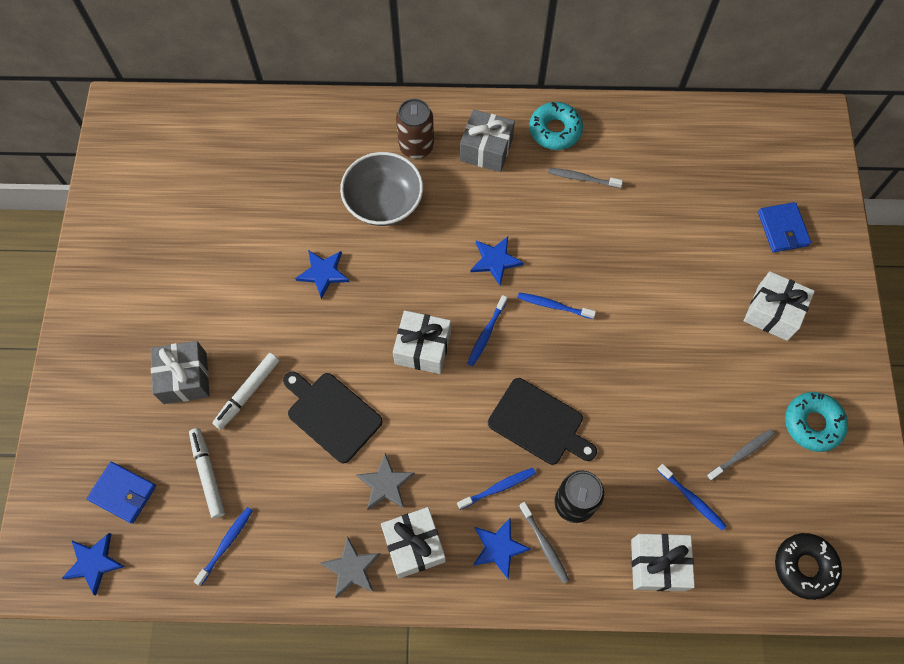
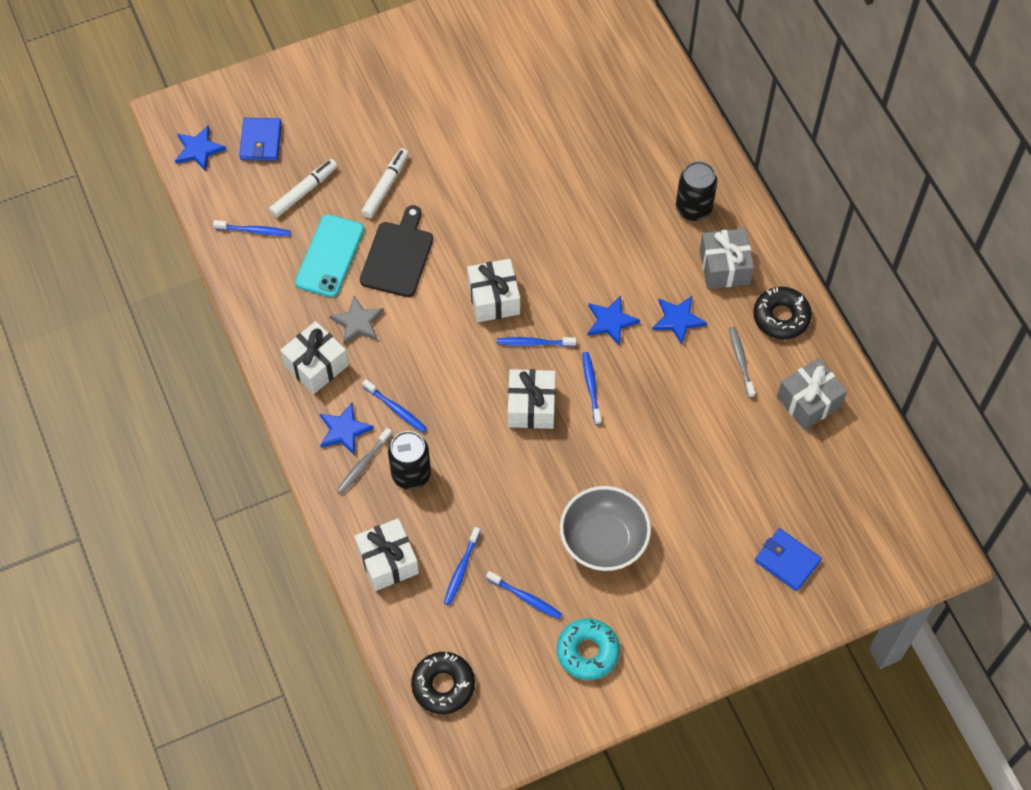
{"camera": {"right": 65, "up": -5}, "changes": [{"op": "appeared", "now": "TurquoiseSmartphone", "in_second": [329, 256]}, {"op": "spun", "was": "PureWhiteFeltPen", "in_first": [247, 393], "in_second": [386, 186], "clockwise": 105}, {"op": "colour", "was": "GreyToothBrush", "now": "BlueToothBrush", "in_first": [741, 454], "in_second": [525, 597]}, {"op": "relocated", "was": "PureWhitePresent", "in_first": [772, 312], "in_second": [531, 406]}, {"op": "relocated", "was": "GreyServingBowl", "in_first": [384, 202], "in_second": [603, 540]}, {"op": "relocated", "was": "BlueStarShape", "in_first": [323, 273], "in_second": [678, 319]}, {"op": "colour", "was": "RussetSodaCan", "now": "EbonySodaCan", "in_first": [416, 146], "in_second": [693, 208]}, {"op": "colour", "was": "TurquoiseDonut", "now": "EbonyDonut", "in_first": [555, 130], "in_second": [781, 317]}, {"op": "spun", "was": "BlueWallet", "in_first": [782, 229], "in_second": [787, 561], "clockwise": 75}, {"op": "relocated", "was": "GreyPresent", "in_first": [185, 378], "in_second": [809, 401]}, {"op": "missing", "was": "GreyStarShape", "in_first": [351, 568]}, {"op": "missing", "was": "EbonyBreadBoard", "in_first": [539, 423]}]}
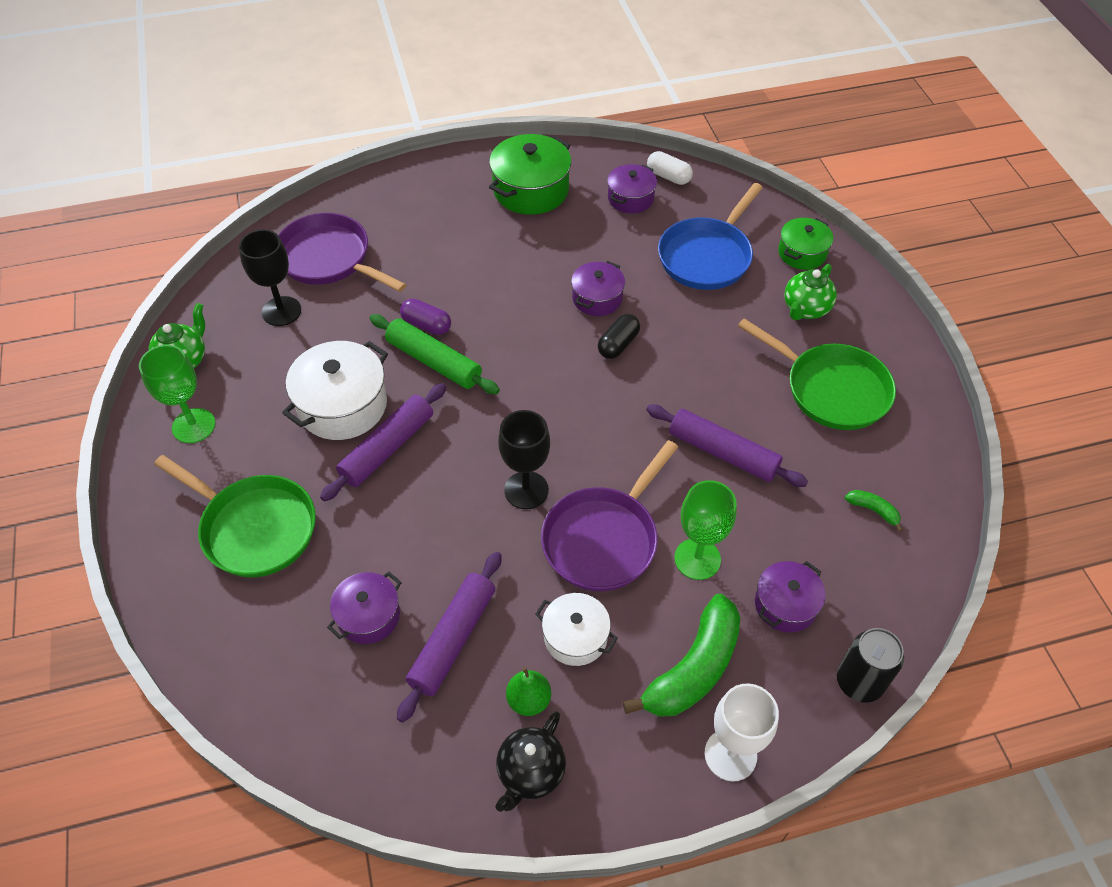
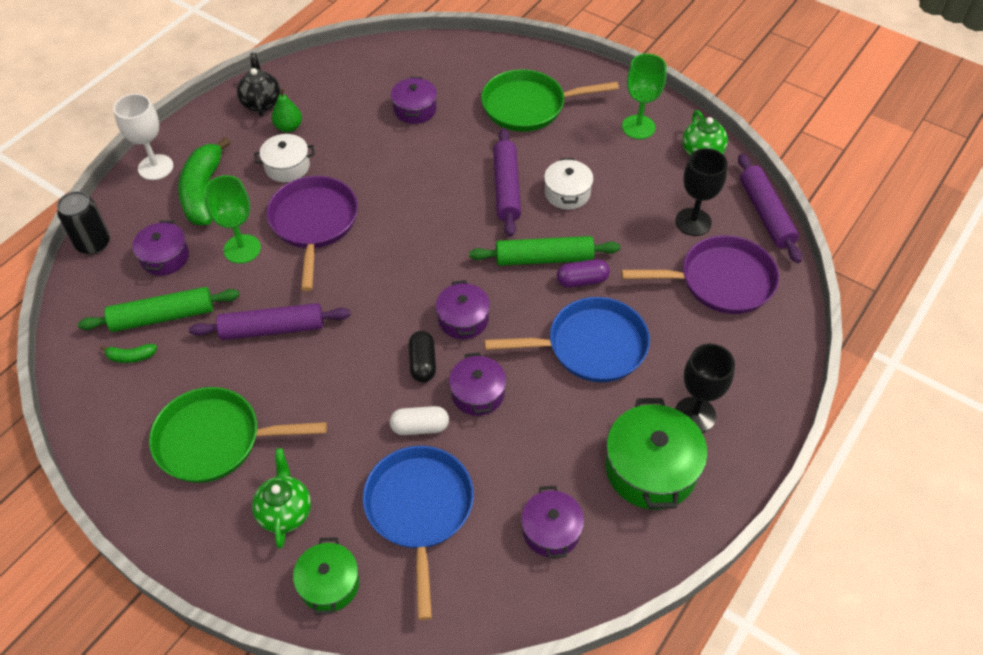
{"camera": {"right": 140, "up": 0}, "changes": [{"op": "appeared", "now": "LeafGreenPastryRoller", "in_second": [162, 316]}, {"op": "relocated", "was": "PureWhitePillShape", "in_first": [668, 176], "in_second": [420, 427]}, {"op": "appeared", "now": "VioletPot", "in_second": [463, 319]}, {"op": "appeared", "now": "BluePan", "in_second": [590, 346]}, {"op": "size", "was": "PureWhitePot", "in_first": [342, 405], "in_second": [567, 193], "ratio": 0.61}, {"op": "relocated", "was": "EbonyGoblet", "in_first": [526, 490], "in_second": [695, 415]}, {"op": "relocated", "was": "VioletPastryRoller", "in_first": [452, 639], "in_second": [766, 214]}]}
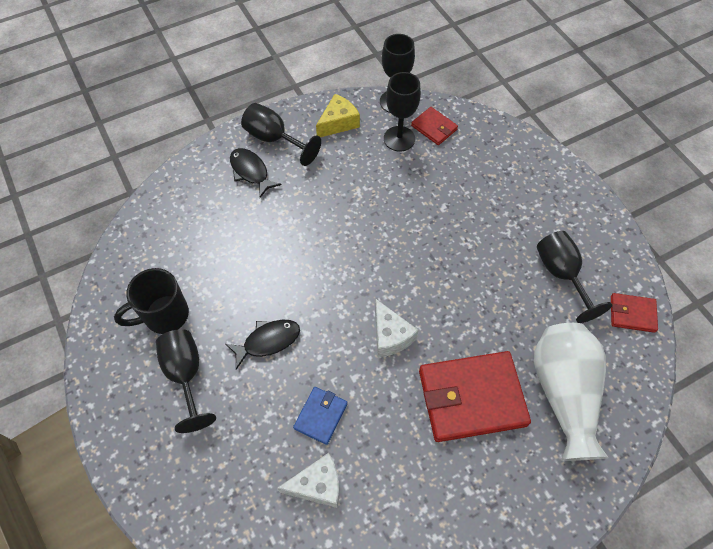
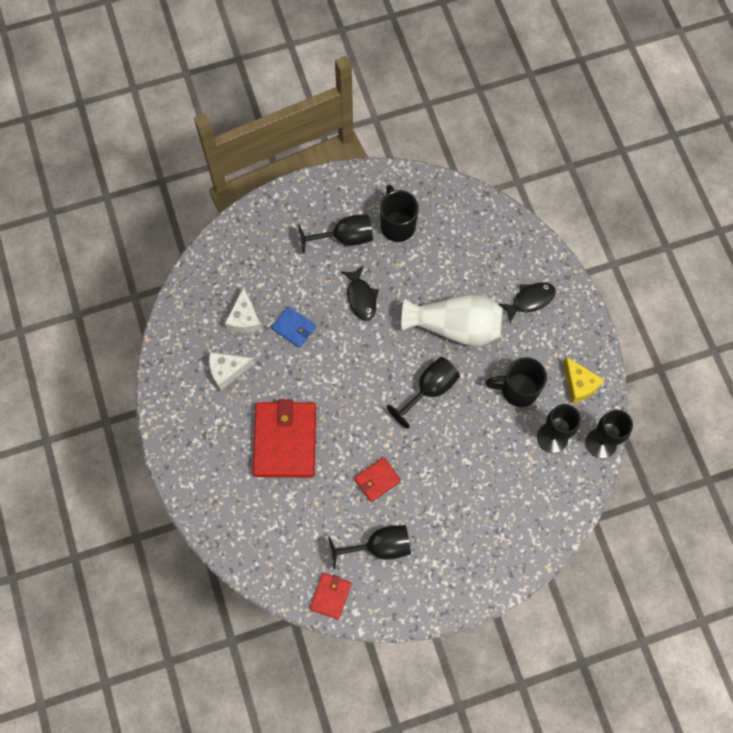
{"camera": {"right": 100, "up": 10}, "changes": [{"op": "relocated", "was": "PureWhitePieceOfCheese", "in_first": [390, 336], "in_second": [227, 371]}, {"op": "relocated", "was": "RedWallet", "in_first": [434, 127], "in_second": [377, 480]}, {"op": "relocated", "was": "EbonyGoblet", "in_first": [274, 139], "in_second": [429, 390]}, {"op": "relocated", "was": "PureWhiteTallVase", "in_first": [564, 393], "in_second": [455, 327]}, {"op": "appeared", "now": "EbonyTeaMug", "in_second": [517, 390]}]}
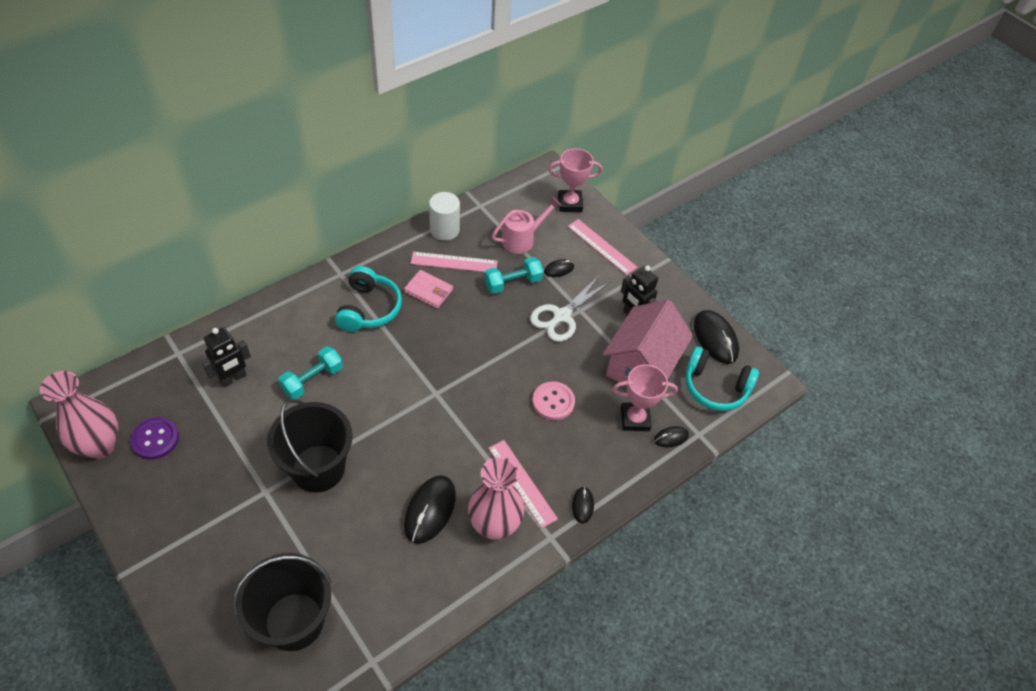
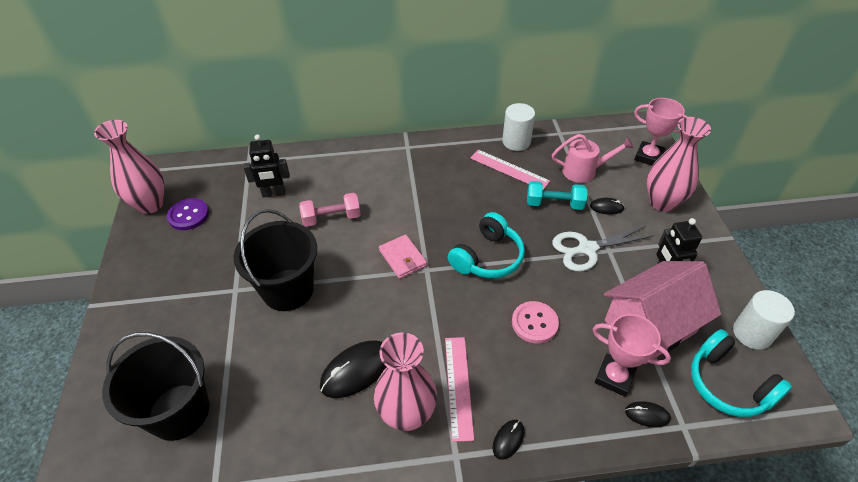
{"camera": {"right": 35, "up": -5}, "changes": [{"op": "colour", "was": "TurquoiseDumbbell", "now": "PinkDumbbell", "in_first": [313, 380], "in_second": [331, 218]}, {"op": "relocated", "was": "PinkWallet", "in_first": [428, 291], "in_second": [403, 258]}, {"op": "relocated", "was": "TurquoiseHeadphones", "in_first": [369, 308], "in_second": [488, 257]}, {"op": "exchanged", "was": "PinkMeasuringStick", "now": "PinkTallVase", "in_first": [601, 246], "in_second": [662, 202]}, {"op": "exchanged", "was": "EbonyComputerMouse", "now": "PureWhiteCylinderShape", "in_first": [715, 338], "in_second": [752, 333]}]}
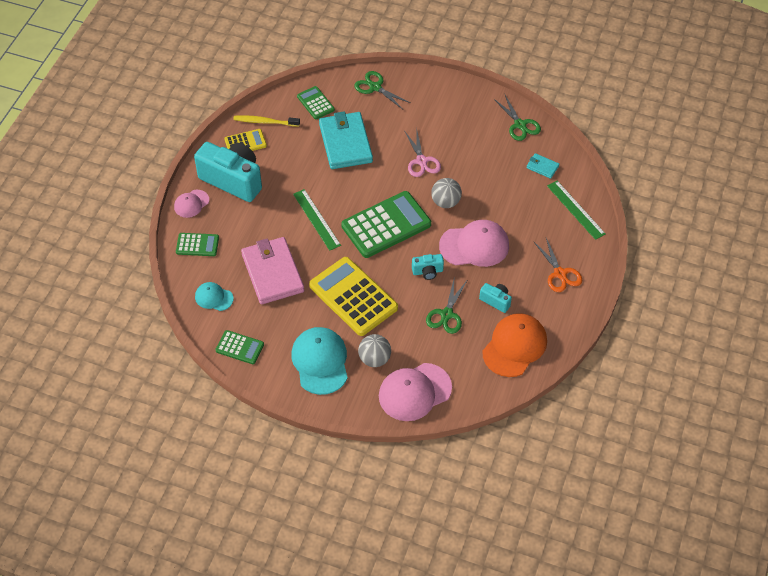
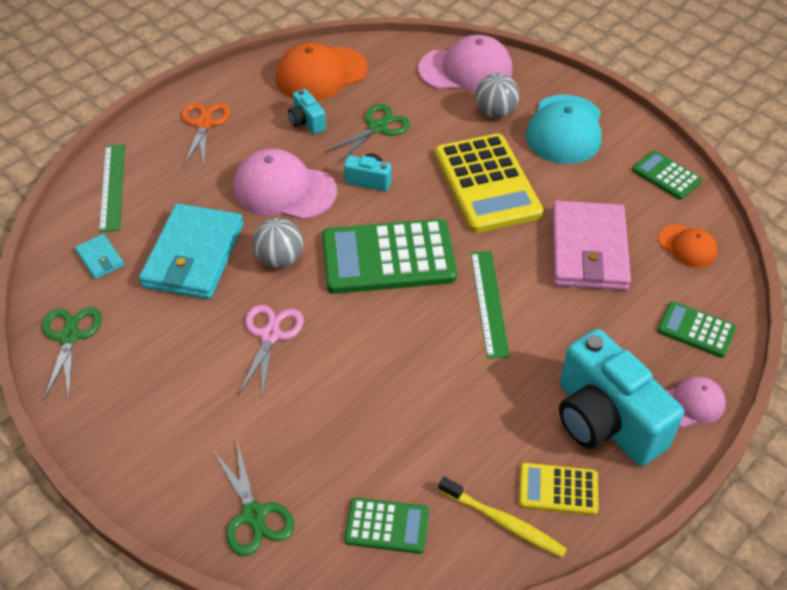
{"camera": {"right": -155, "up": -5}, "changes": [{"op": "relocated", "was": "TurquoiseWallet", "in_first": [345, 143], "in_second": [194, 256]}, {"op": "spun", "was": "LeafGreenAddingMachine", "in_first": [315, 103], "in_second": [387, 526], "clockwise": -75}, {"op": "colour", "was": "TurquoisePeakedCap", "now": "OrangePeakedCap", "in_first": [214, 297], "in_second": [687, 246]}]}
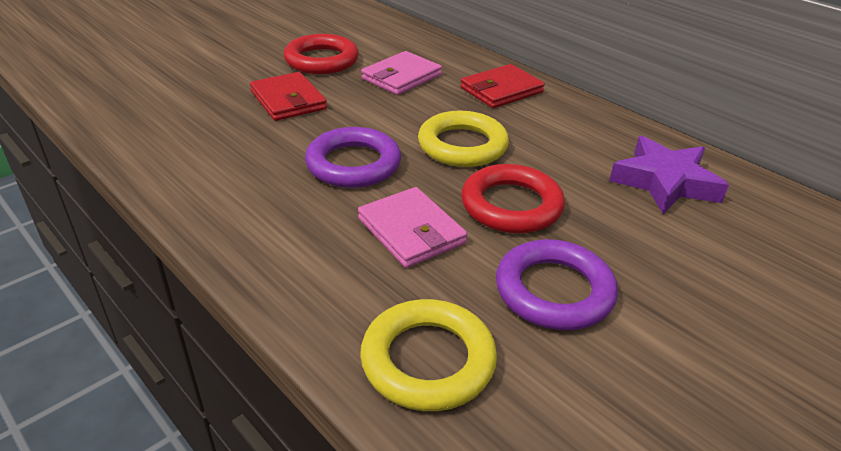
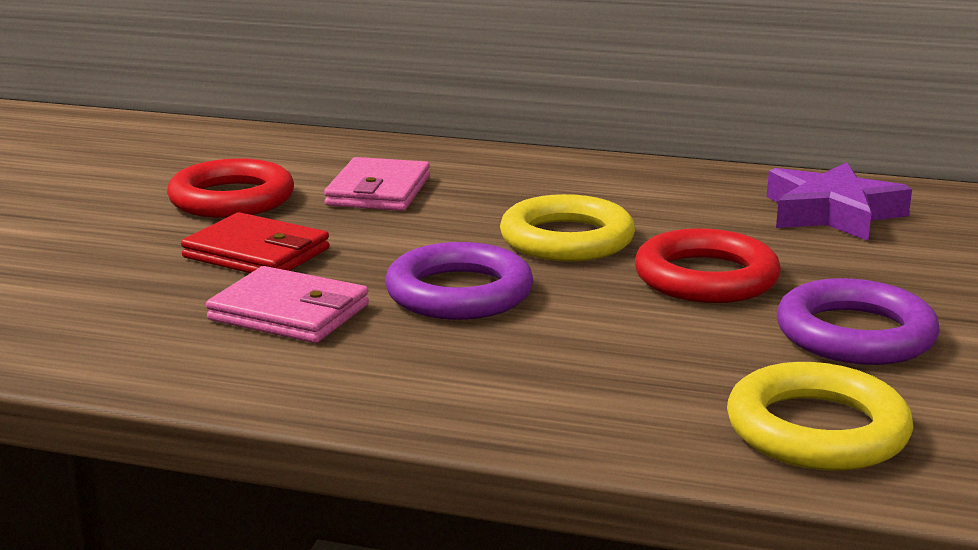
{"camera": {"right": -30, "up": -15}, "changes": [{"op": "relocated", "was": "PinkWallet", "in_first": [411, 231], "in_second": [289, 312]}, {"op": "missing", "was": "RedWallet", "in_first": [501, 90]}]}
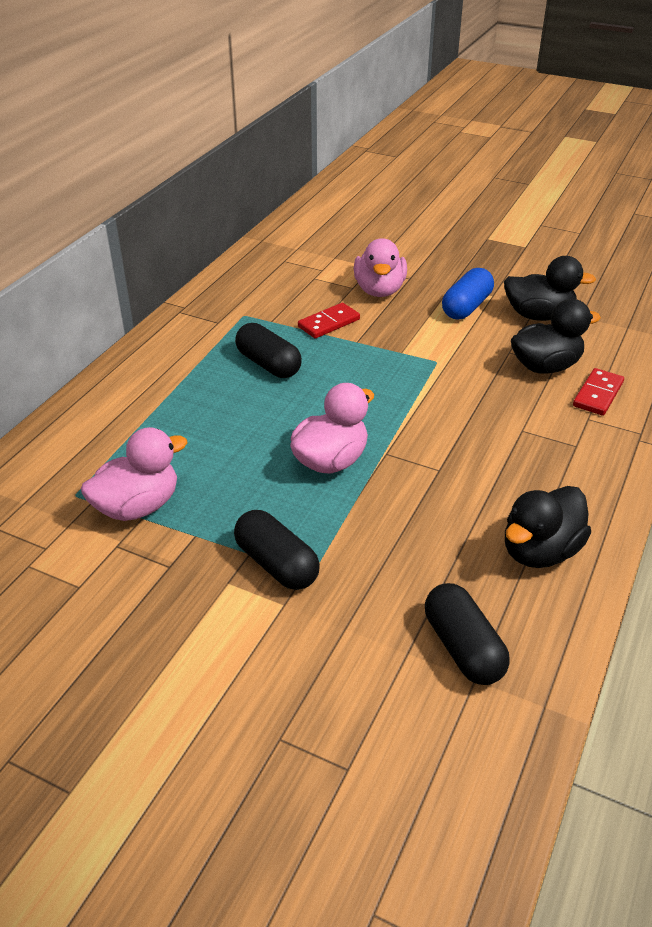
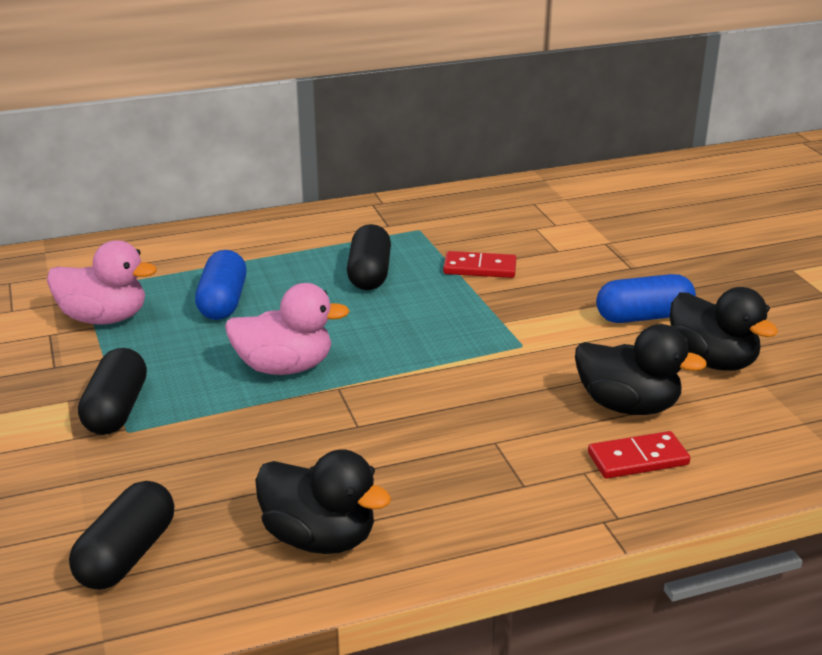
{"camera": {"right": 45, "up": -10}, "changes": [{"op": "appeared", "now": "BluePillShape", "in_second": [223, 302]}, {"op": "spun", "was": "EbonyDuck", "in_first": [540, 551], "in_second": [320, 538], "clockwise": -150}, {"op": "missing", "was": "PinkDuck", "in_first": [379, 290]}]}
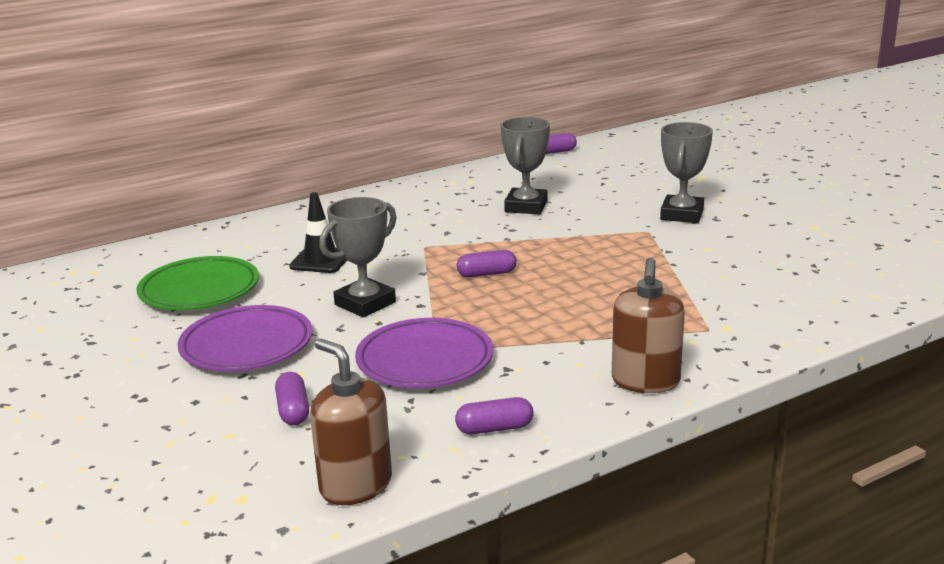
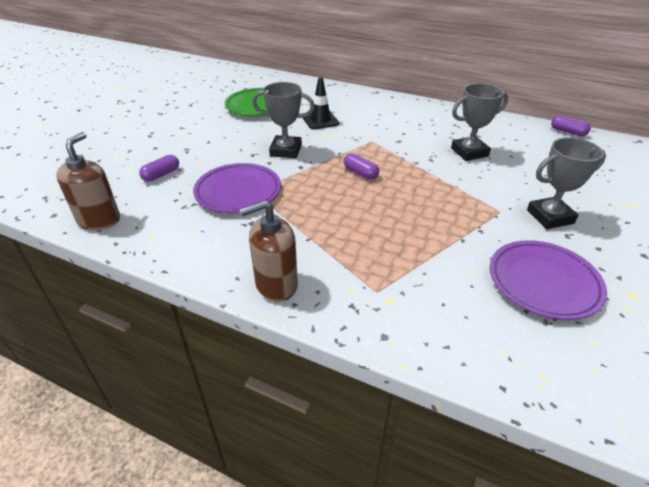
{"camera": {"right": 55, "up": 15}, "changes": [{"op": "relocated", "was": "VioletFlatDish", "in_first": [247, 346], "in_second": [543, 283]}, {"op": "missing", "was": "VioletPillShape", "in_first": [494, 428]}]}
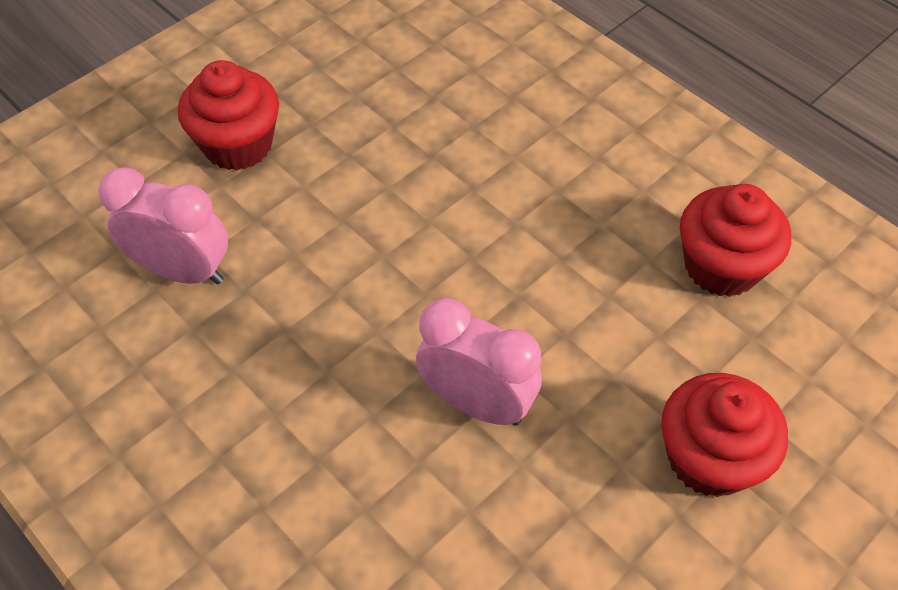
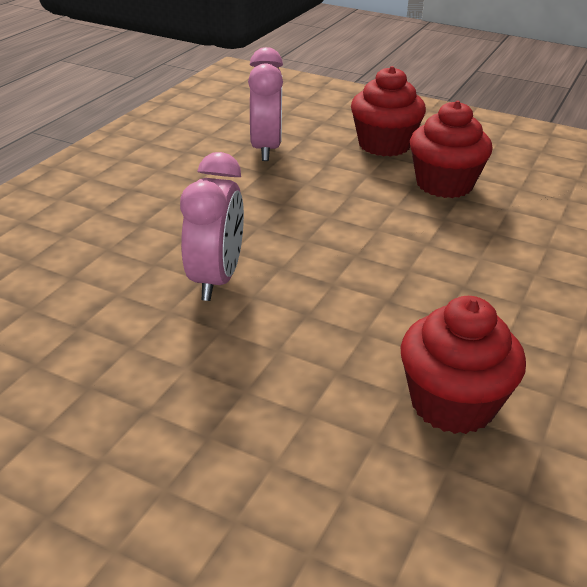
{"camera": {"right": 70, "up": -20}, "changes": [{"op": "relocated", "was": "RedMuffin", "in_first": [709, 458], "in_second": [444, 184]}]}
